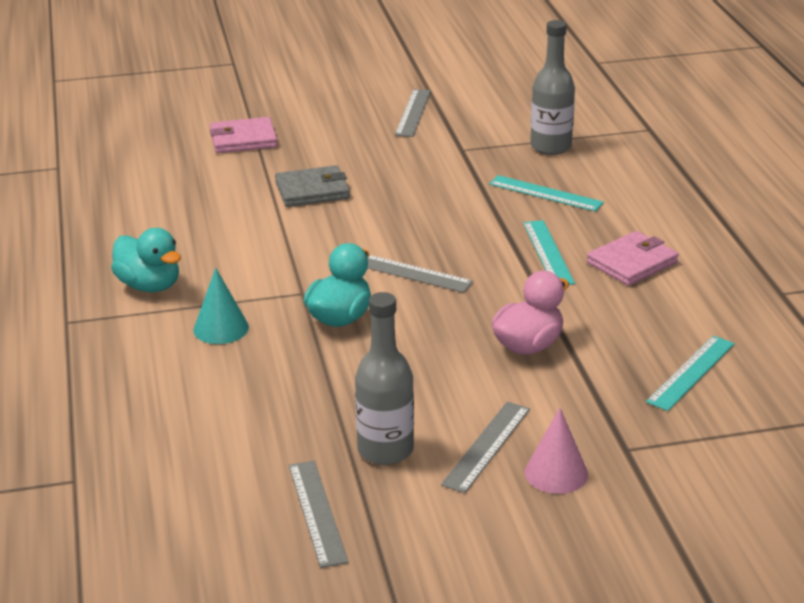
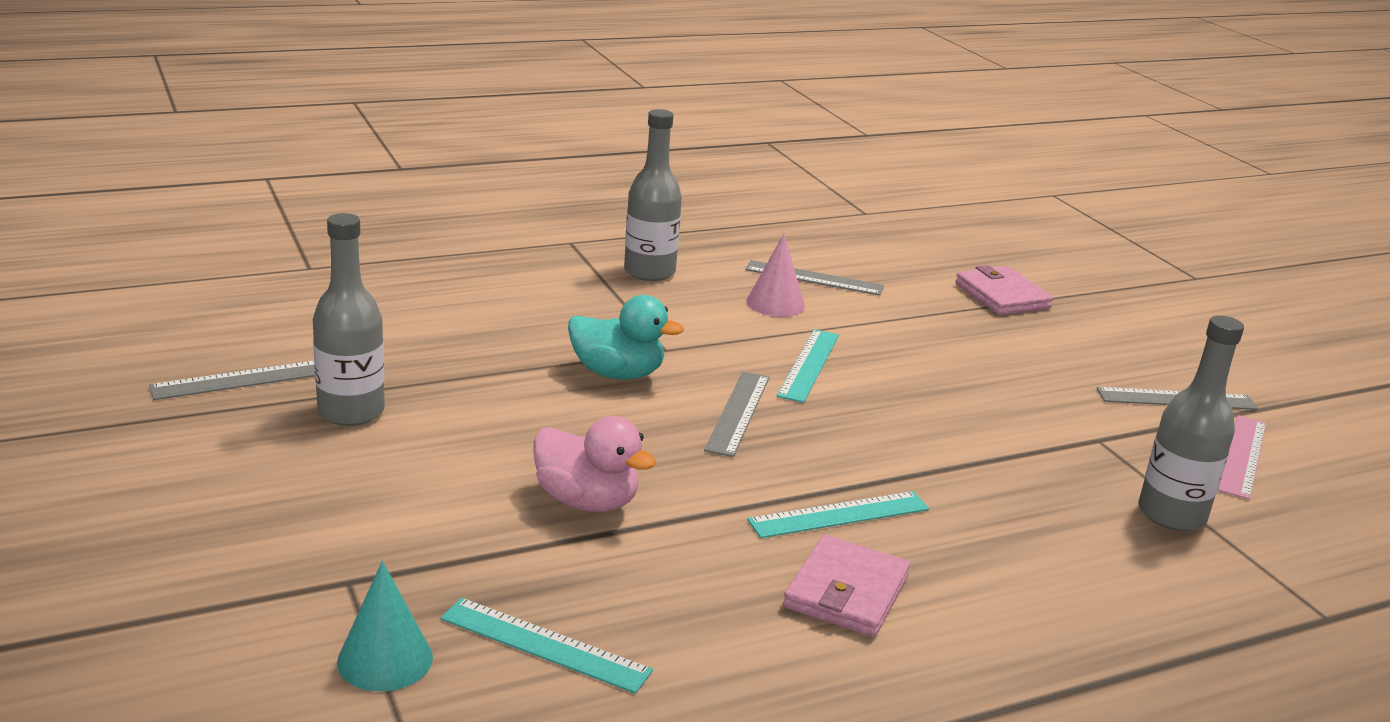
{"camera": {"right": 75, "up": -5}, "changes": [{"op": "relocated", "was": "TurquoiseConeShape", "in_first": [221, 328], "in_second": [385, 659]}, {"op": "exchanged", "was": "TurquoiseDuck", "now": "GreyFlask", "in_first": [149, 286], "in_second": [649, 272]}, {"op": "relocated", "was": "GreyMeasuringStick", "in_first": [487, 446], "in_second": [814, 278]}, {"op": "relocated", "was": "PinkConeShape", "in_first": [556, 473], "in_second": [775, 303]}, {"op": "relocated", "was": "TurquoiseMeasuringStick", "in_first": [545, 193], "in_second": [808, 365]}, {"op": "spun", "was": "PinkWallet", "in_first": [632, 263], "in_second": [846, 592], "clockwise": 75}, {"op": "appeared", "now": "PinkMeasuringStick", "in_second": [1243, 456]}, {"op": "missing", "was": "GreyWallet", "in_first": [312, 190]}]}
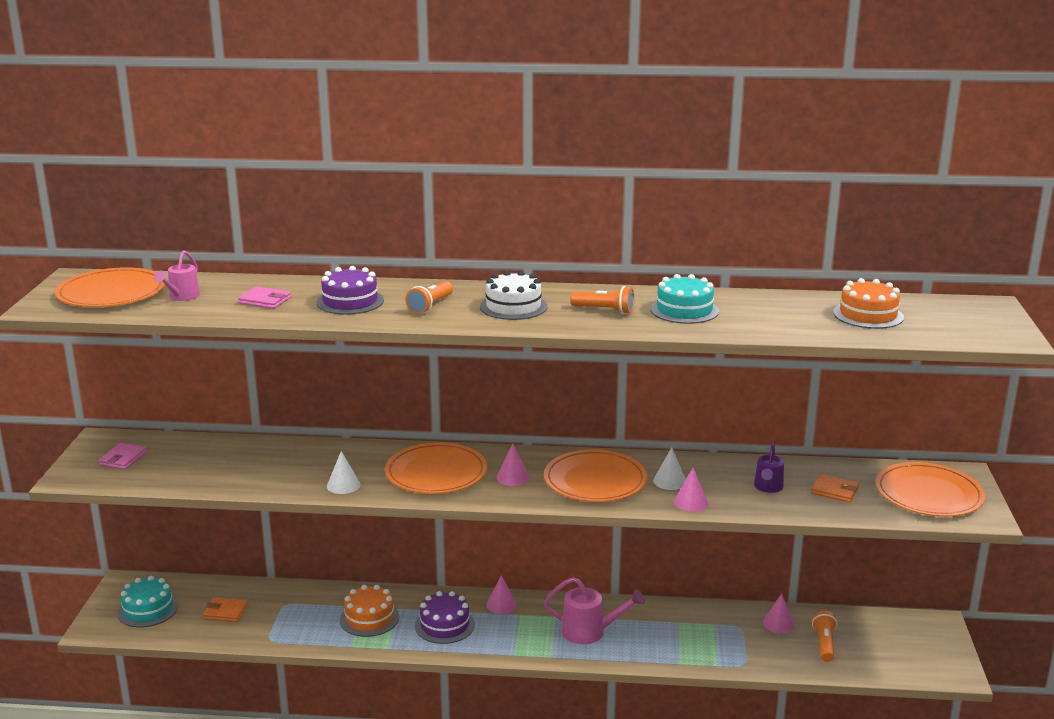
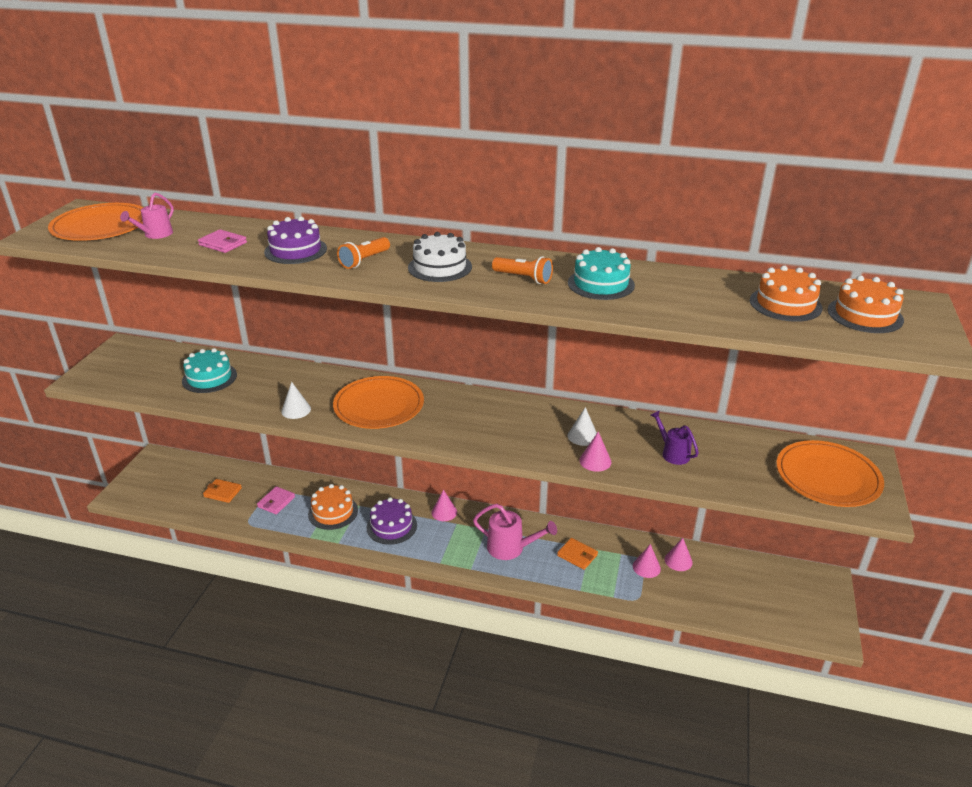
{"camera": {"right": 10, "up": 10}, "changes": [{"op": "relocated", "was": "TurquoiseCake", "in_first": [148, 609], "in_second": [209, 378]}, {"op": "relocated", "was": "PinkWallet", "in_first": [123, 459], "in_second": [276, 502]}, {"op": "relocated", "was": "OrangeWallet", "in_first": [835, 491], "in_second": [577, 555]}, {"op": "relocated", "was": "PinkConeShape", "in_first": [513, 477], "in_second": [646, 567]}, {"op": "spun", "was": "VioletWateringCan", "in_first": [768, 488], "in_second": [672, 453], "clockwise": 120}, {"op": "appeared", "now": "OrangeCake", "in_second": [865, 315]}, {"op": "missing", "was": "OrangeFlatDish", "in_first": [595, 480]}, {"op": "missing", "was": "OrangeFlashlight", "in_first": [824, 644]}]}
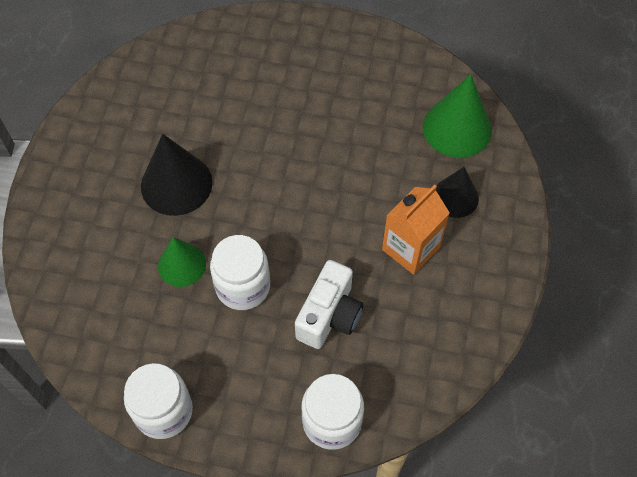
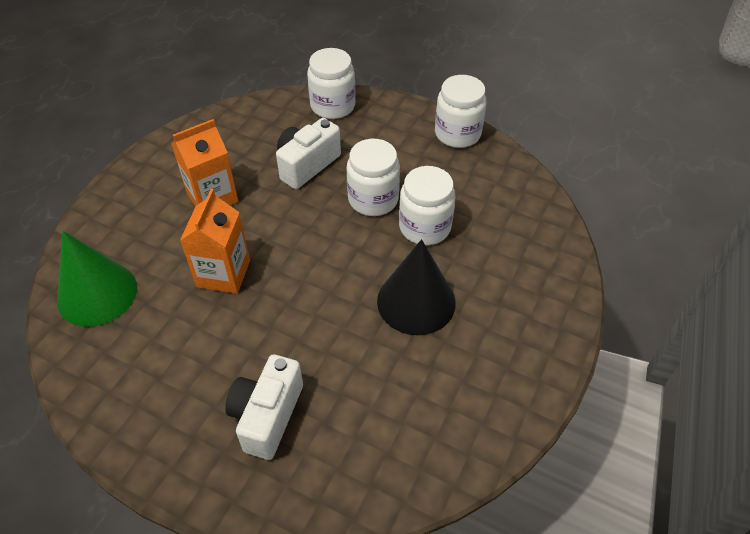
{"camera": {"right": -165, "up": -10}, "changes": [{"op": "appeared", "now": "OrangeMilkCarton", "in_second": [223, 273]}, {"op": "appeared", "now": "PureWhiteCamera", "in_second": [267, 416]}, {"op": "exchanged", "was": "LeafGreenConeShape", "now": "PureWhiteJamJar", "in_first": [182, 264], "in_second": [424, 227]}, {"op": "missing", "was": "EbonyConeShape", "in_first": [455, 197]}]}
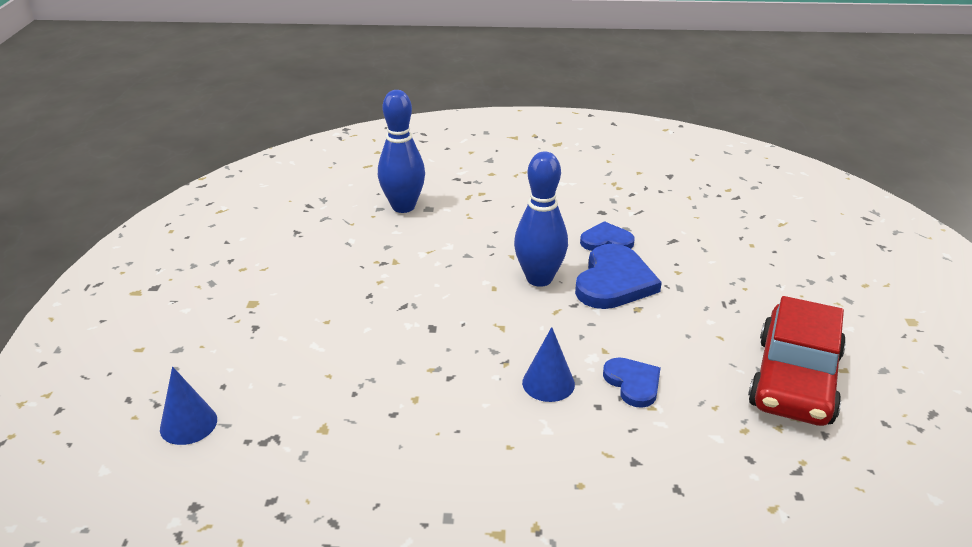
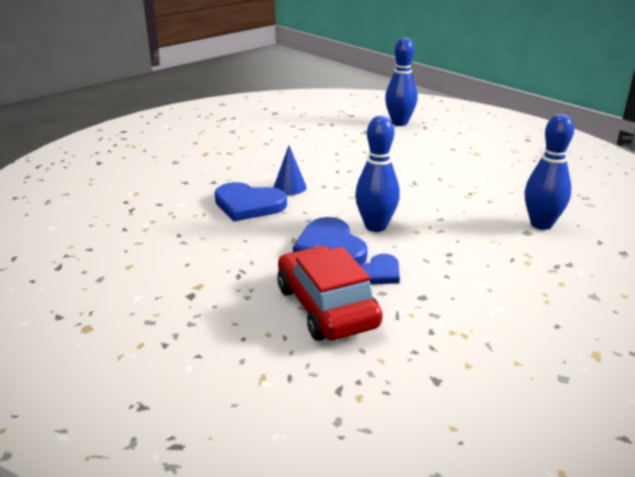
{"camera": {"right": 135, "up": -5}, "changes": [{"op": "size", "was": "BlueLoveHeart", "in_first": [633, 383], "in_second": [248, 205], "ratio": 1.69}, {"op": "relocated", "was": "RedCar", "in_first": [795, 380], "in_second": [326, 307]}, {"op": "exchanged", "was": "BlueConeShape", "now": "BlueBowlingPin", "in_first": [188, 424], "in_second": [399, 123]}]}
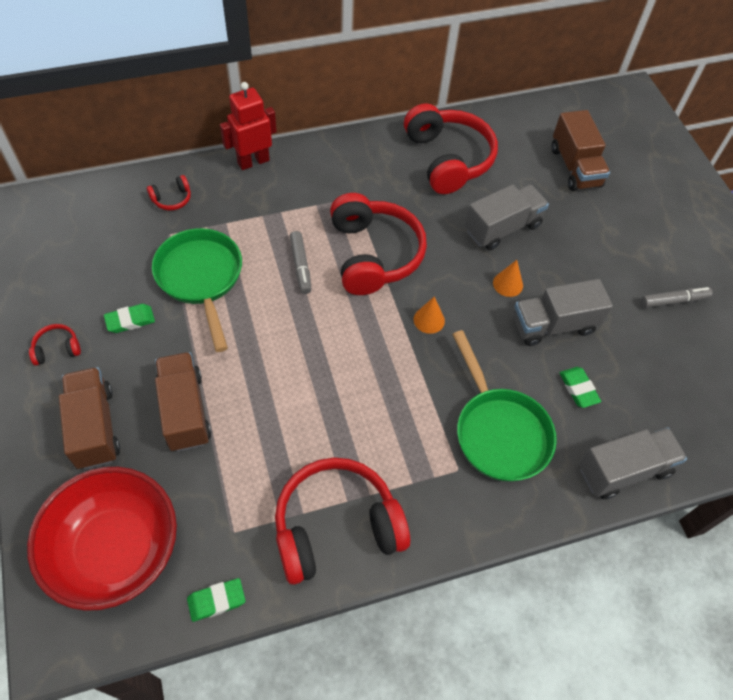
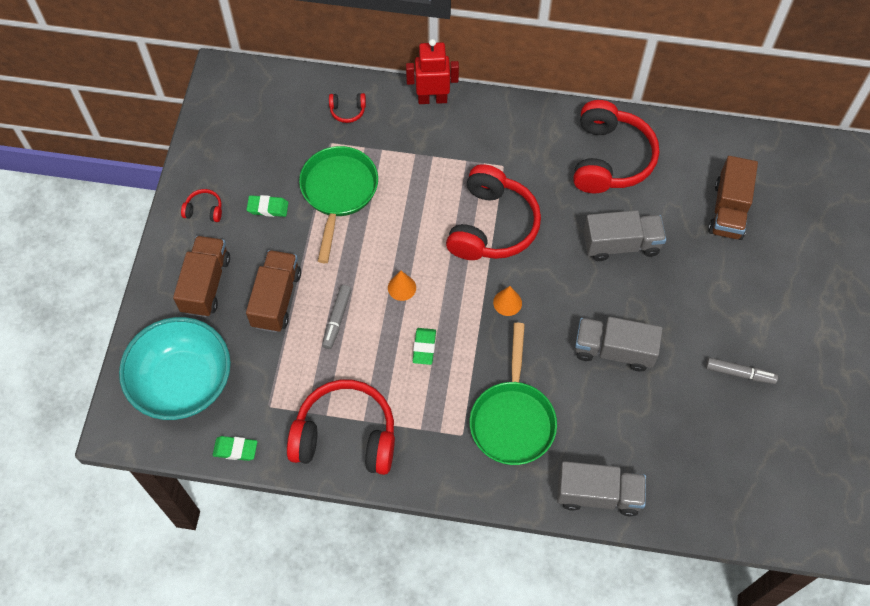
{"camera": {"right": 30, "up": 5}, "changes": [{"op": "colour", "was": "RedServingBowl", "now": "TurquoiseServingBowl", "in_first": [115, 549], "in_second": [183, 382]}, {"op": "relocated", "was": "GreyFeltPen", "in_first": [301, 266], "in_second": [337, 319]}, {"op": "relocated", "was": "OrangeConeShape", "in_first": [508, 284], "in_second": [402, 287]}, {"op": "relocated", "was": "LeafGreenEraser", "in_first": [578, 389], "in_second": [424, 347]}]}
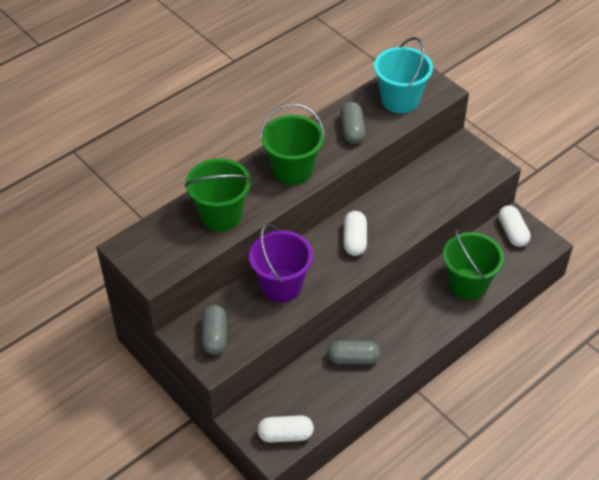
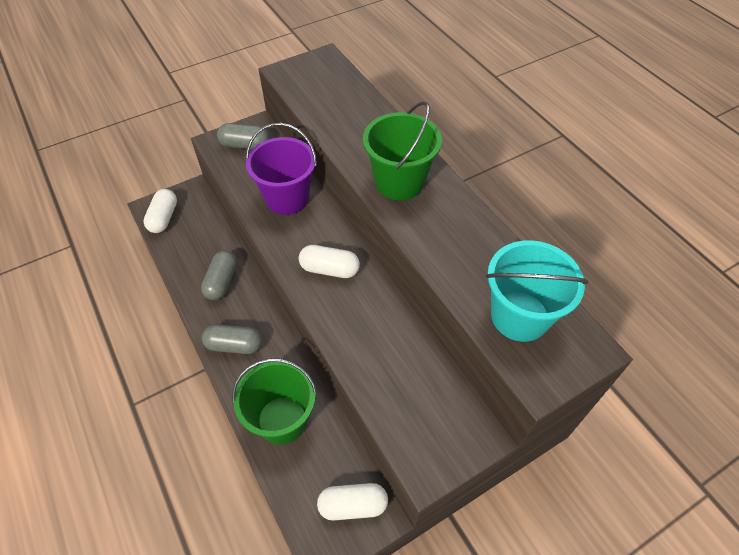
{"camera": {"right": 100, "up": 5}, "changes": [{"op": "relocated", "was": "GreyPillShape", "in_first": [352, 130], "in_second": [234, 345]}, {"op": "missing", "was": "LeafGreenPail", "in_first": [221, 215]}]}
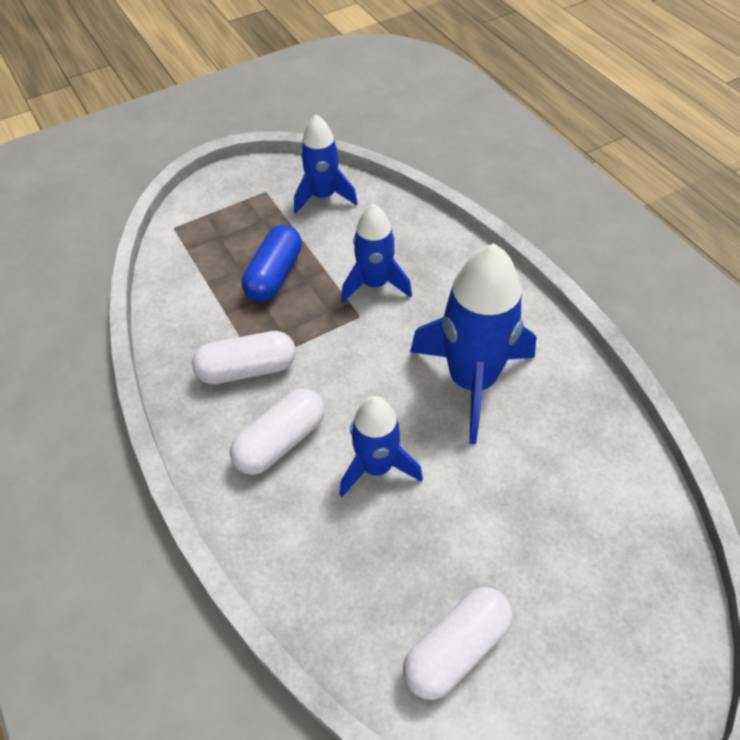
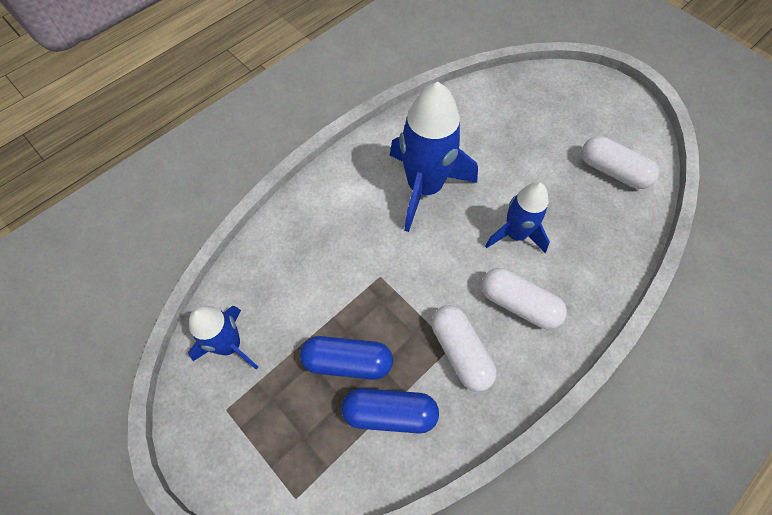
{"camera": {"right": -105, "up": 10}, "changes": [{"op": "appeared", "now": "BluePillShape", "in_second": [390, 413]}, {"op": "missing", "was": "BlueRocket", "in_first": [375, 284]}]}
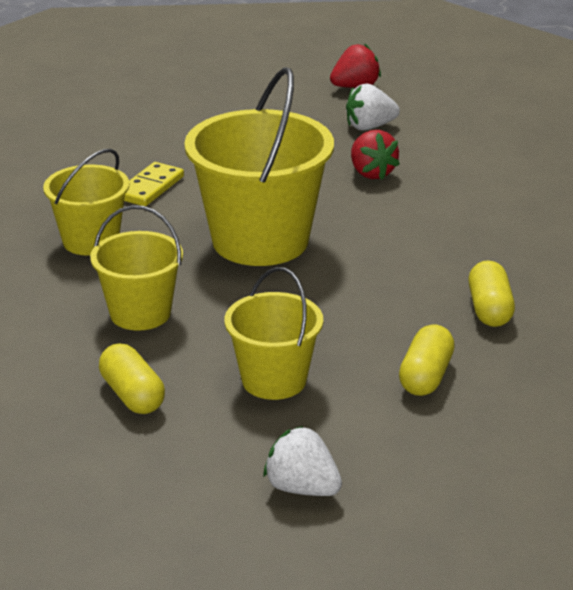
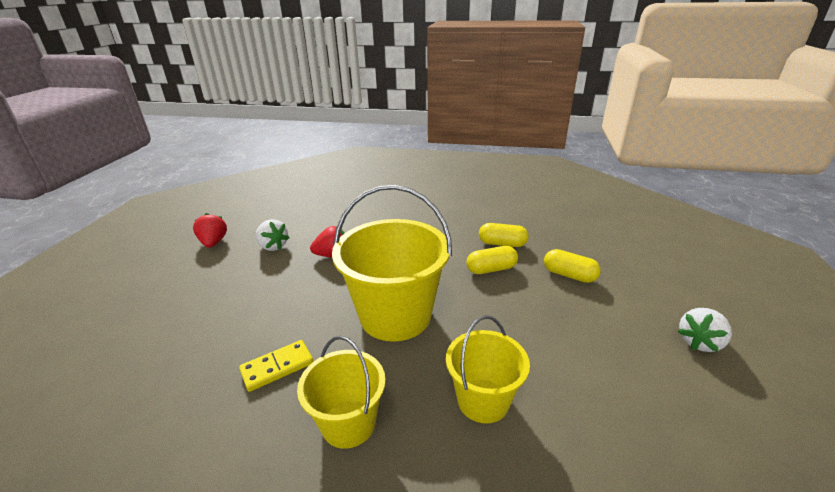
{"camera": {"right": -75, "up": 0}, "changes": [{"op": "spun", "was": "YellowDomino", "in_first": [150, 188], "in_second": [277, 367], "clockwise": -75}, {"op": "spun", "was": "PureWhiteStrawberry", "in_first": [369, 127], "in_second": [273, 246], "clockwise": -45}, {"op": "relocated", "was": "YellowPillShape", "in_first": [132, 395], "in_second": [491, 269]}, {"op": "missing", "was": "YellowPail", "in_first": [274, 380]}]}
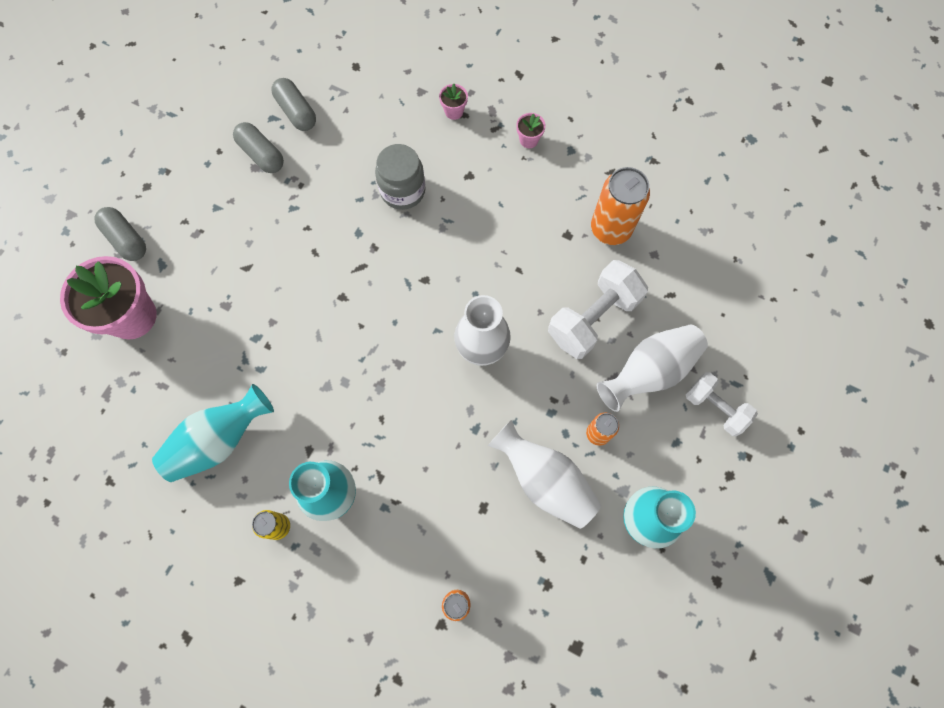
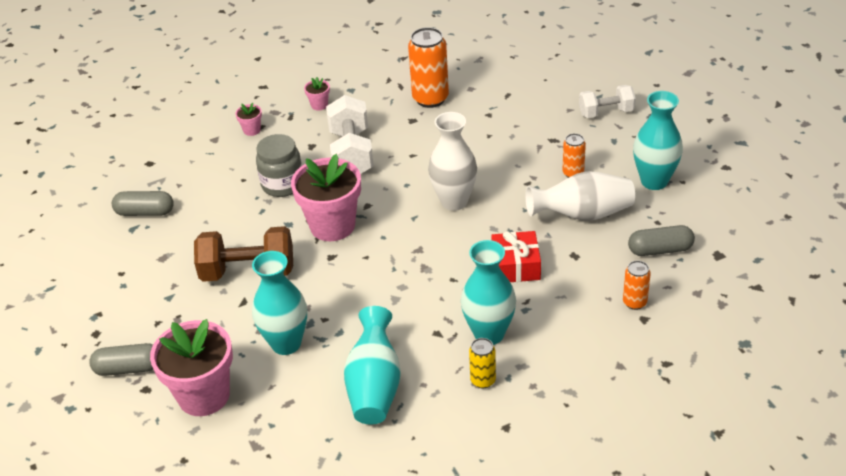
{"camera": {"right": -50, "up": -30}, "changes": [{"op": "appeared", "now": "RussetDumbbell", "in_second": [248, 271]}, {"op": "appeared", "now": "TurquoiseTallVase", "in_second": [286, 343]}, {"op": "appeared", "now": "PinkPottedPlant", "in_second": [332, 225]}, {"op": "relocated", "was": "PureWhiteDumbbell", "in_first": [593, 318], "in_second": [351, 153]}, {"op": "appeared", "now": "RedPresent", "in_second": [516, 266]}, {"op": "relocated", "was": "GreyPillShape", "in_first": [261, 154], "in_second": [660, 250]}, {"op": "missing", "was": "PureWhiteTallVase", "in_first": [649, 371]}]}
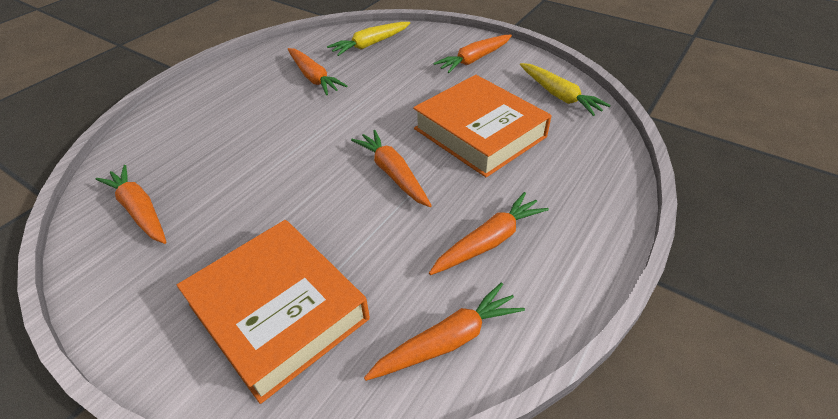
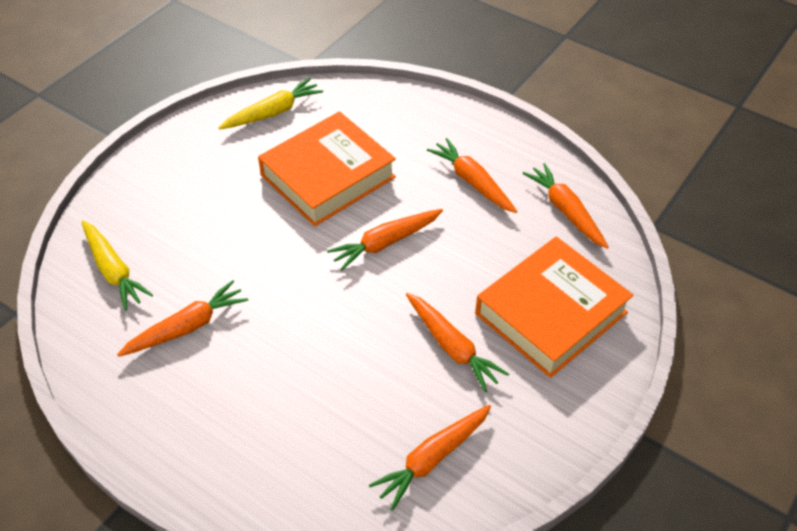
{"camera": {"right": -90, "up": 5}, "changes": [{"op": "relocated", "was": "OrangeCarrot", "in_first": [474, 59], "in_second": [452, 347]}]}
